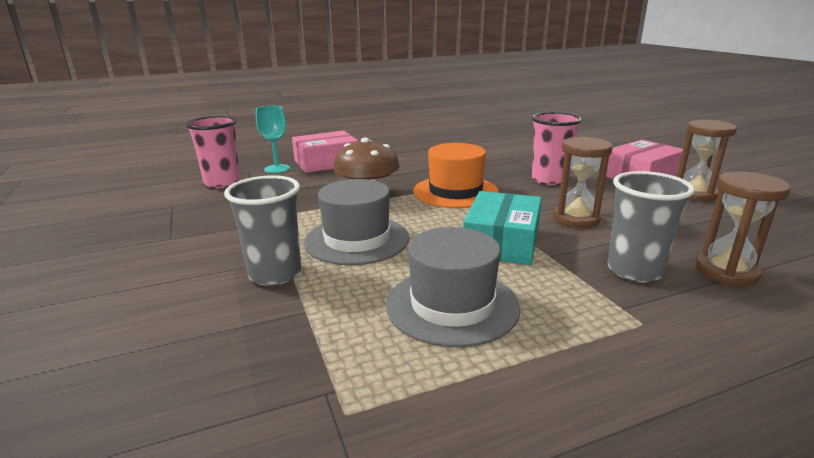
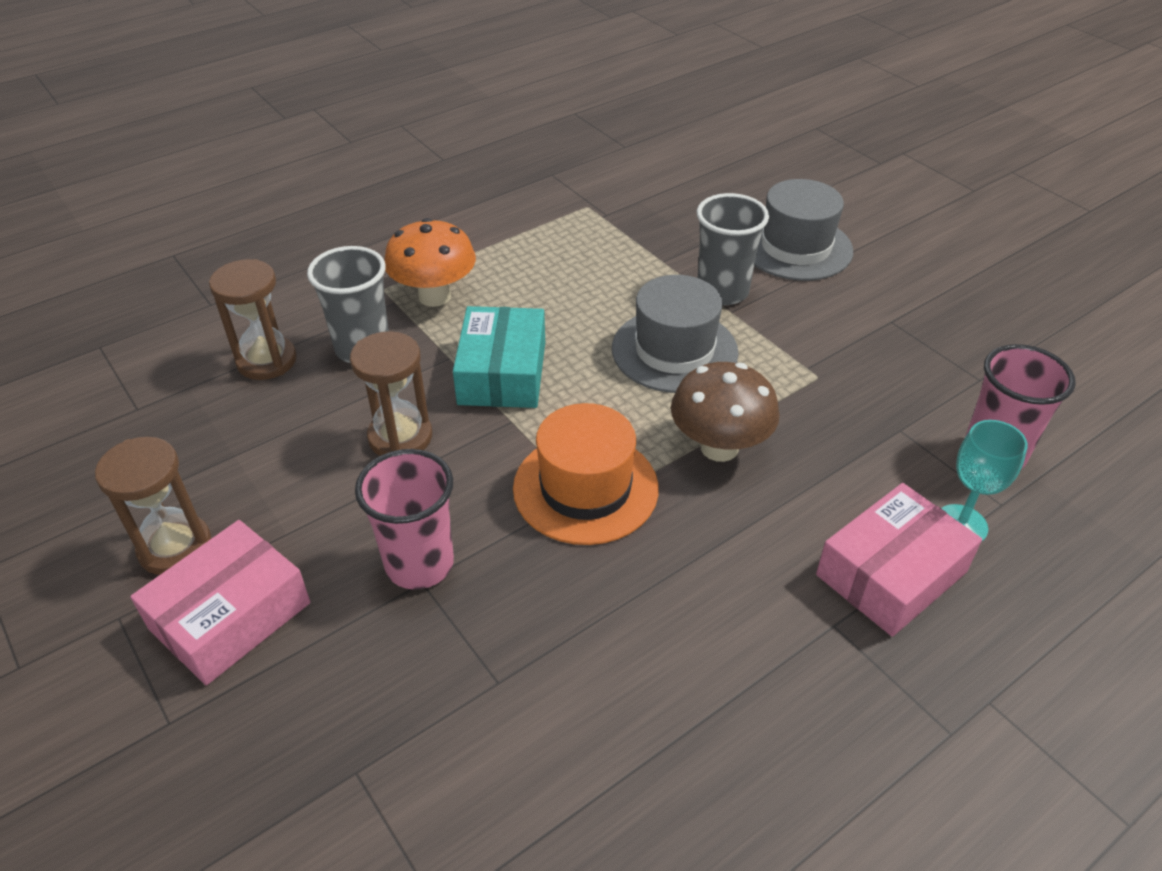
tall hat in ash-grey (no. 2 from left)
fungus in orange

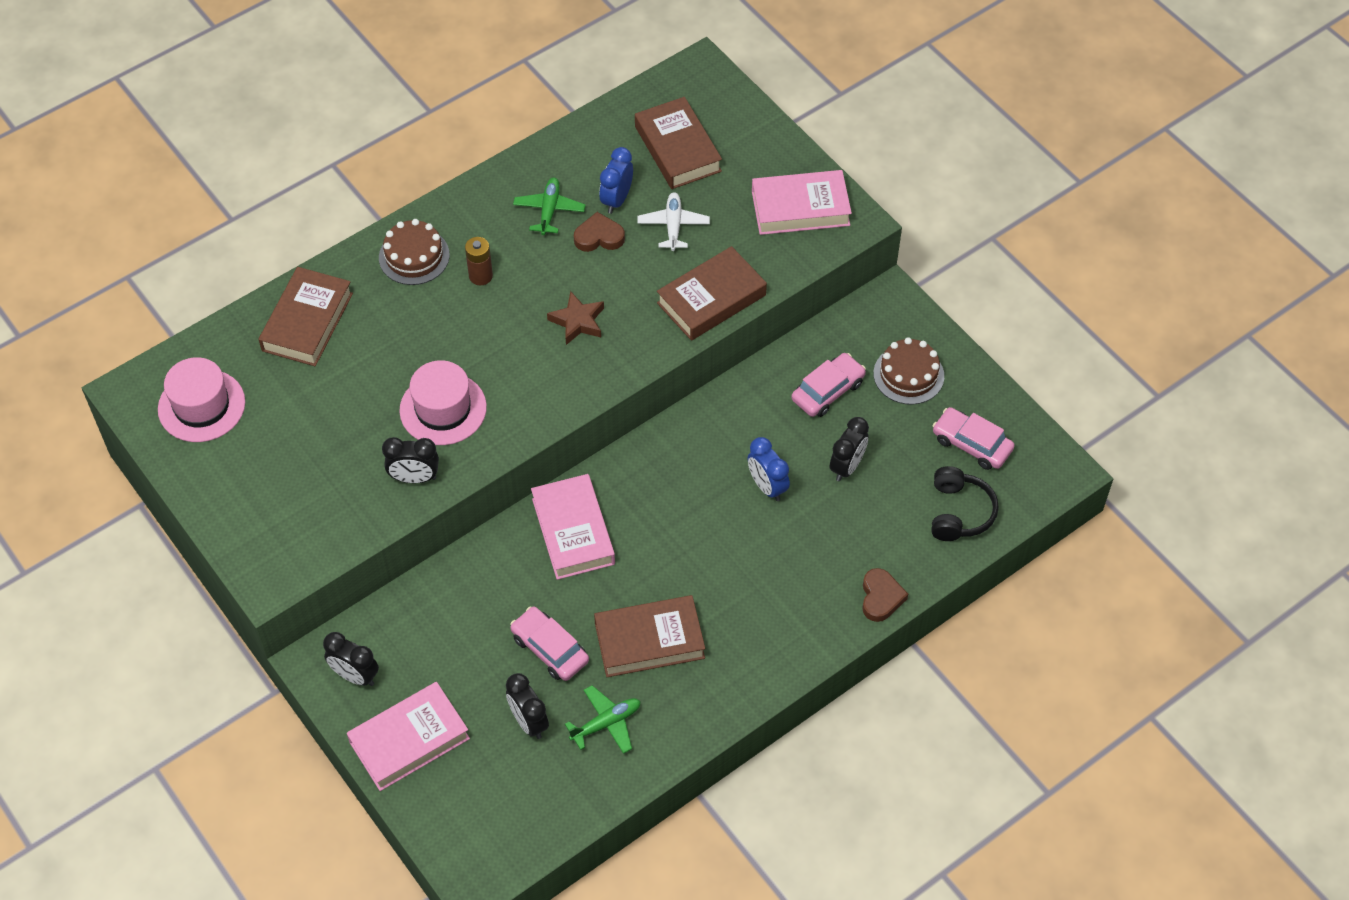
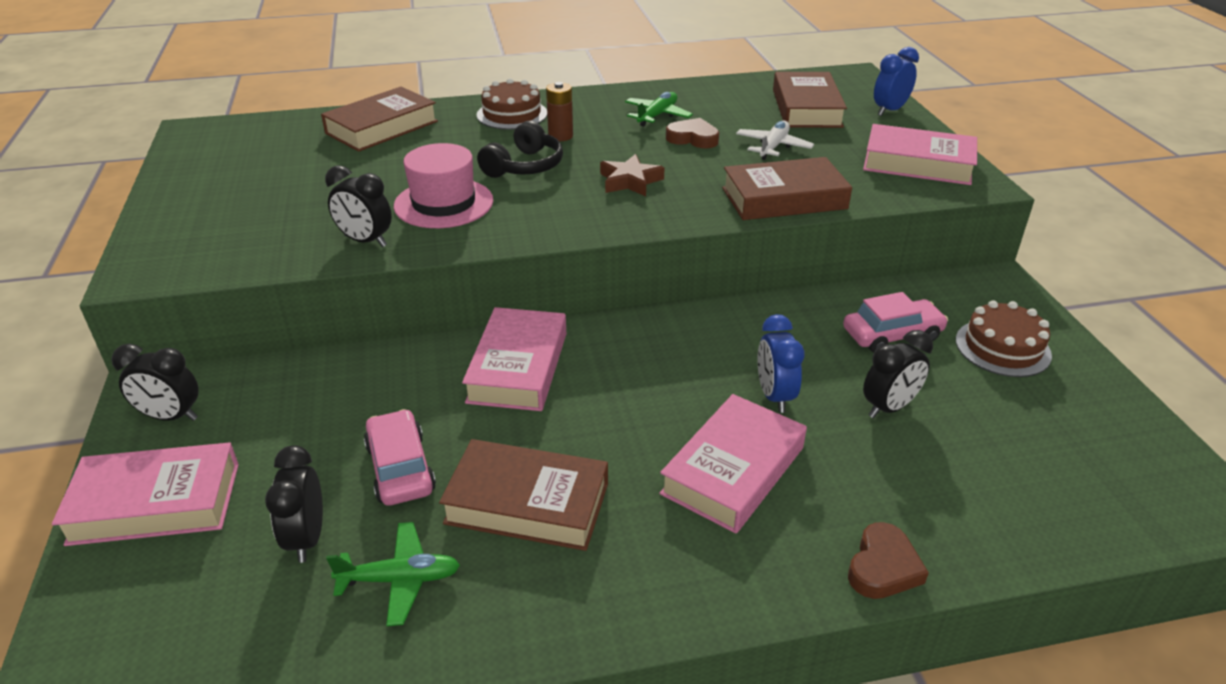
clock in royal blue (no. 2 from left)
tall hat in rose-pink (no. 1 from left in the first image)
toy car in rose-pink (no. 3 from left in the first image)
headphones in jet-black
clock in jet-black (no. 1 from left)
book in rose-pink (no. 3 from left)

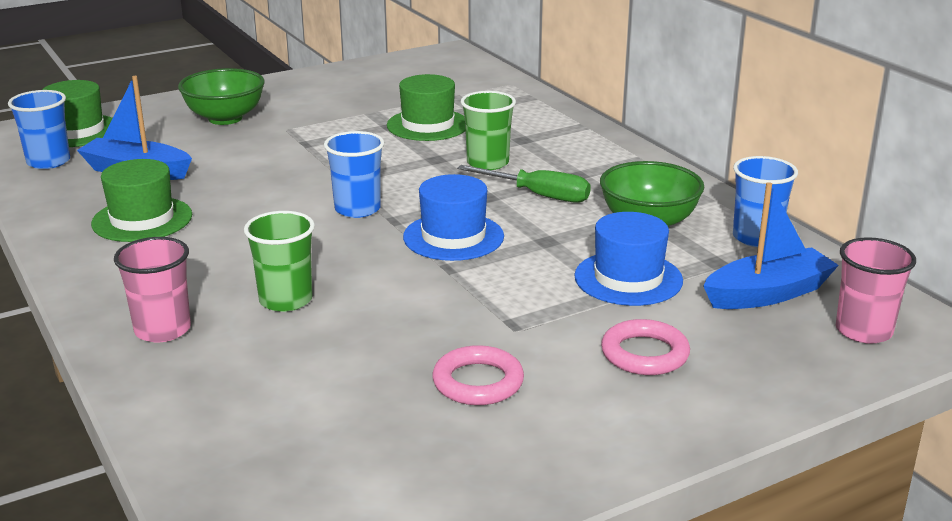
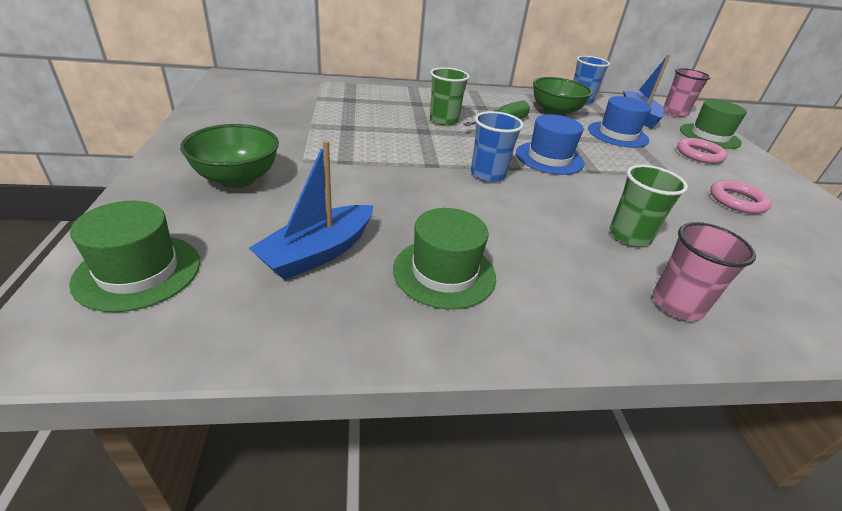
tall hat in emerald (no. 3 from left)
beaker in royal blue (no. 1 from left in the first image)

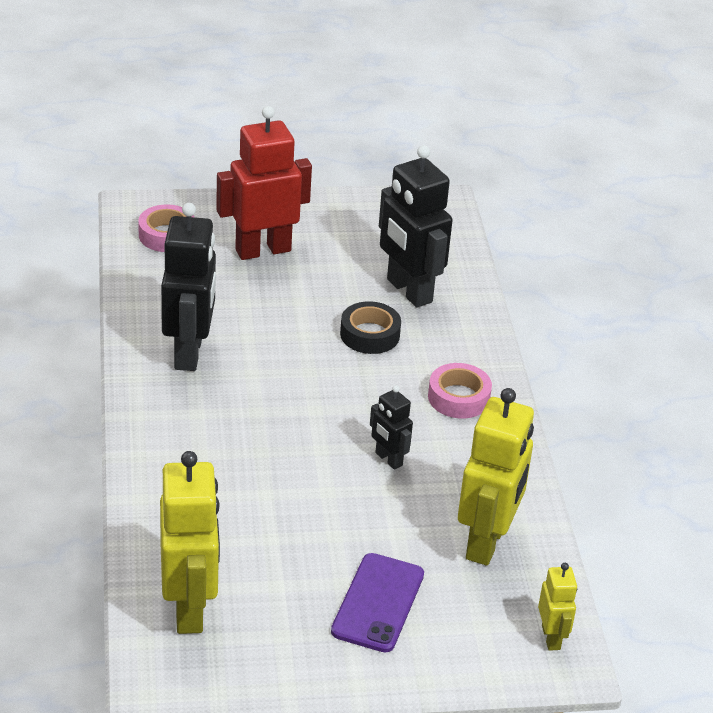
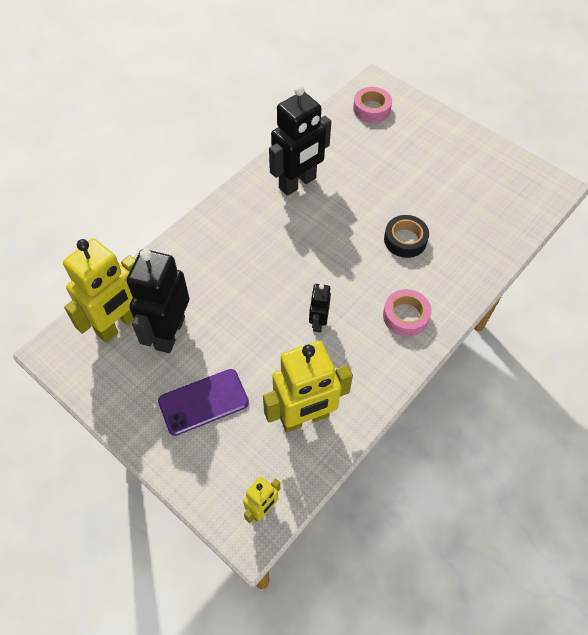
robot figure in red
robot figure in jet-black (no. 1 from left)

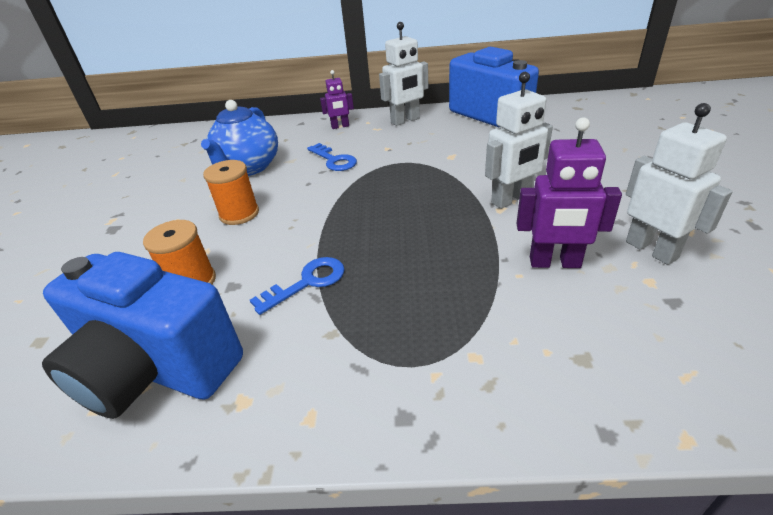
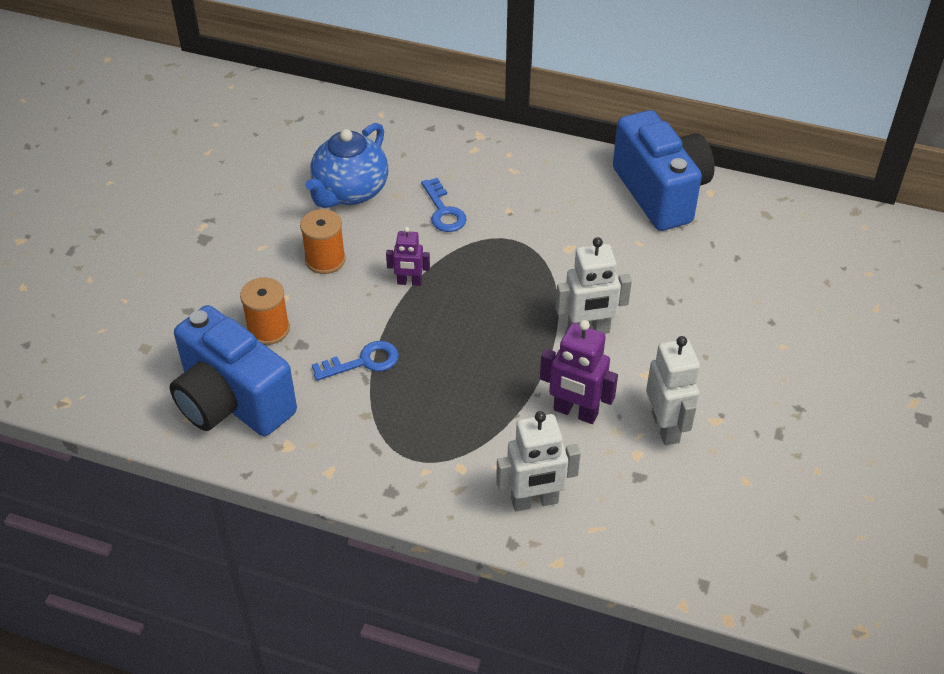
robot figure in pure white (no. 1 from left)
robot figure in royal purple (no. 1 from left)

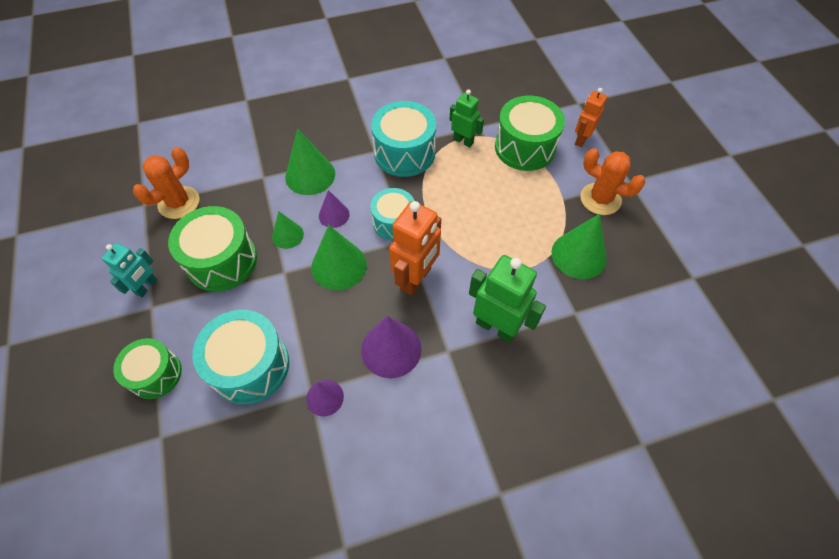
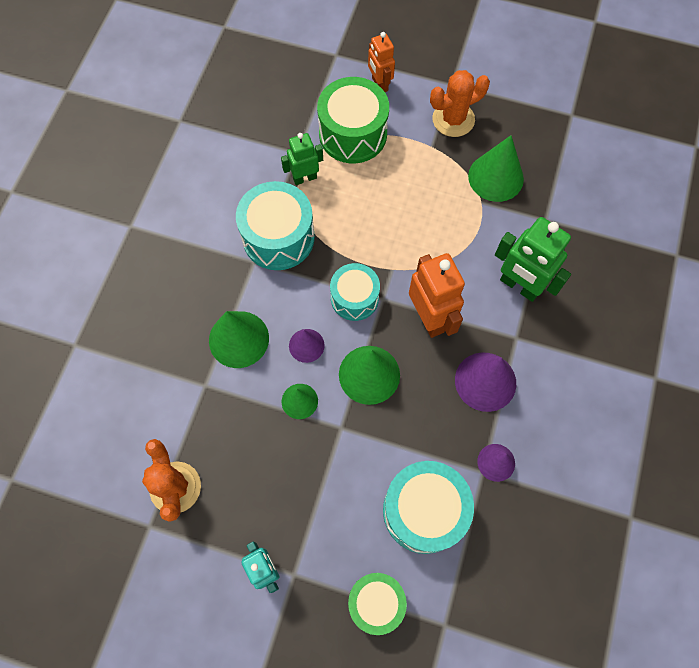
snare drum in emerald (no. 2 from left in the first image)
robot figure in emerald (no. 2 from left)

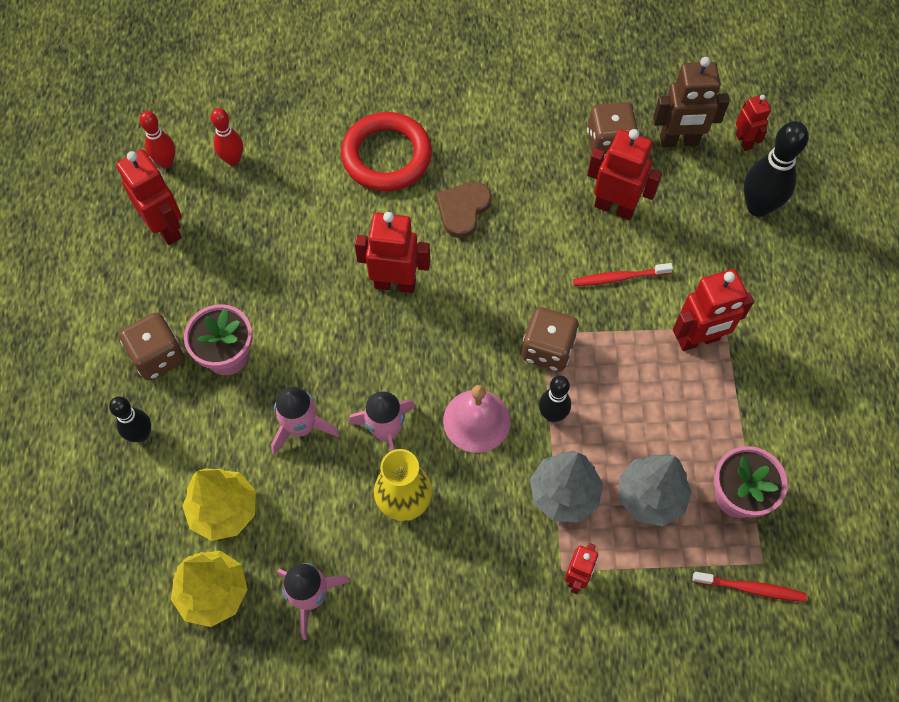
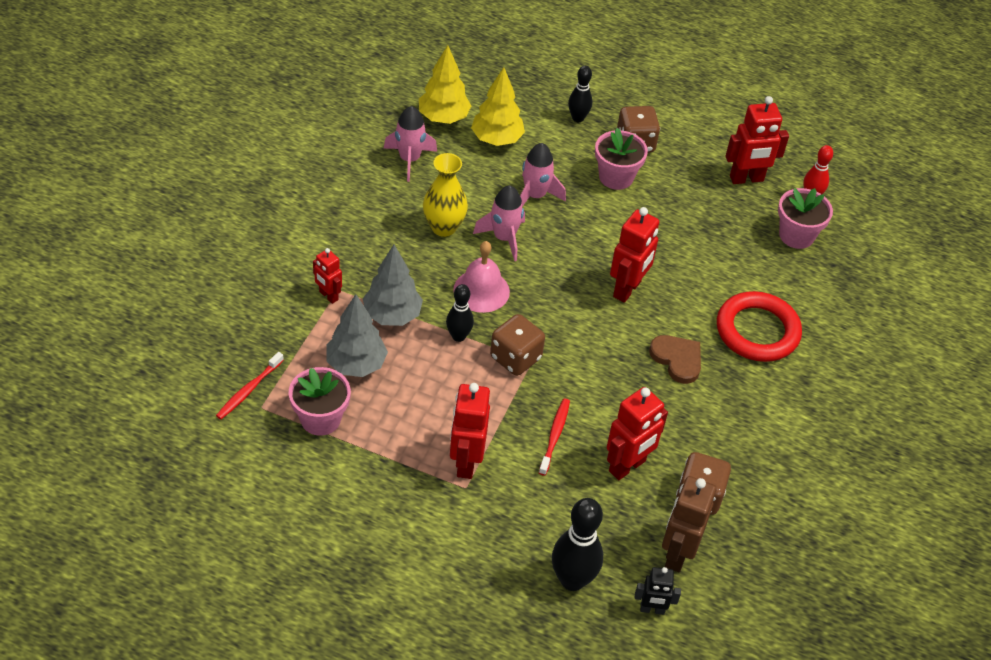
robot figure in jet-black
plant pot in rose-pink (no. 3 from left)

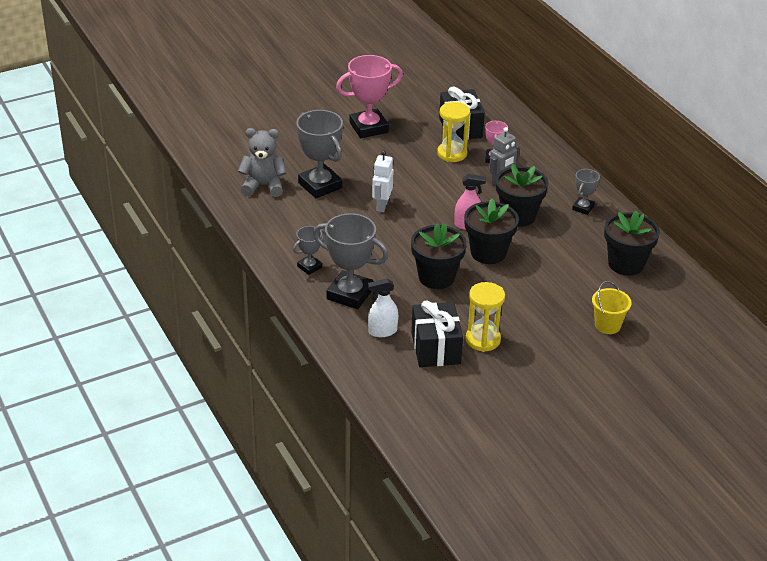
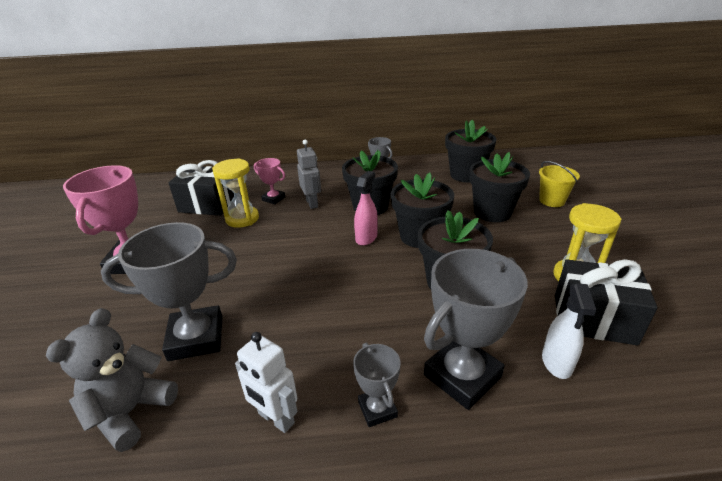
robot figure in pure white
plant pot in jet-black (no. 5 from left)

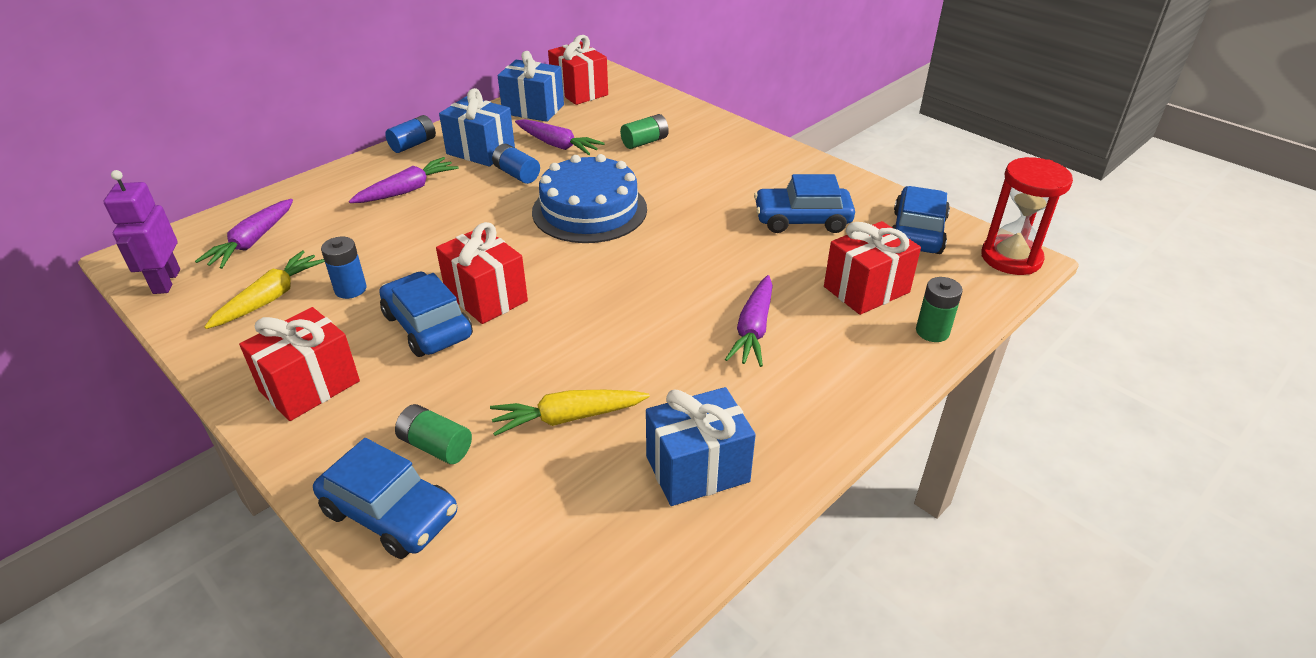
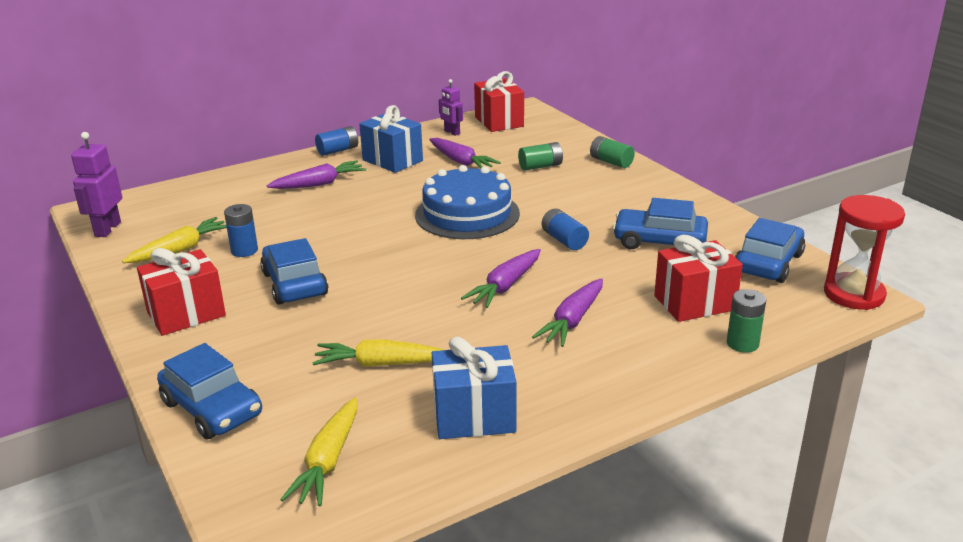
robot figure in royal purple (no. 2 from left)
battery in royal blue (no. 3 from left)
toy carrot in royal purple (no. 3 from left)
present in red (no. 2 from left in the first image)
battery in emerald (no. 2 from left)
toy carrot in bright yellow (no. 2 from left)

